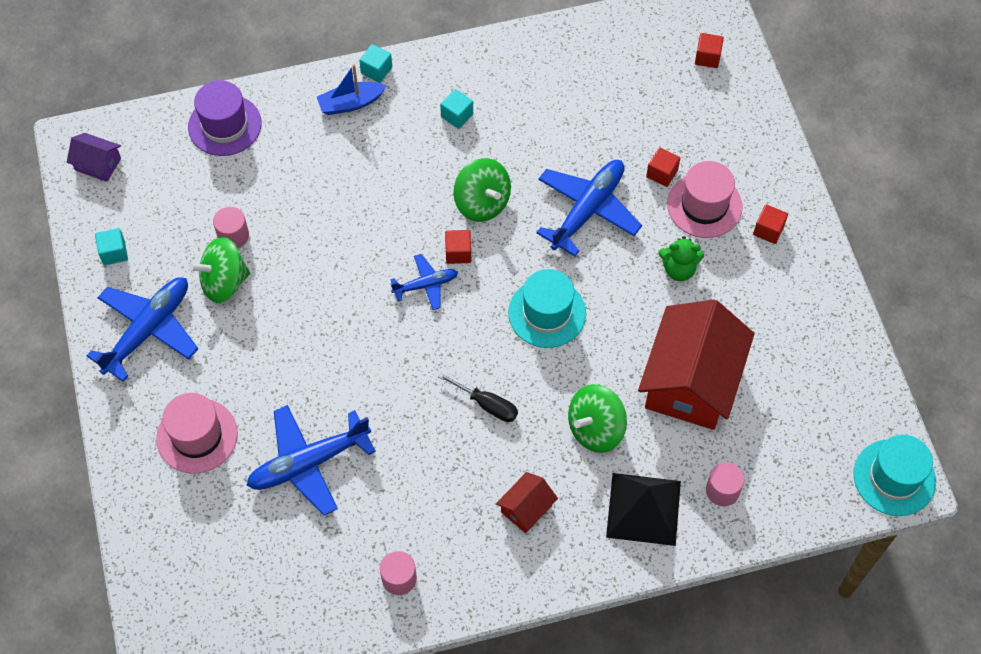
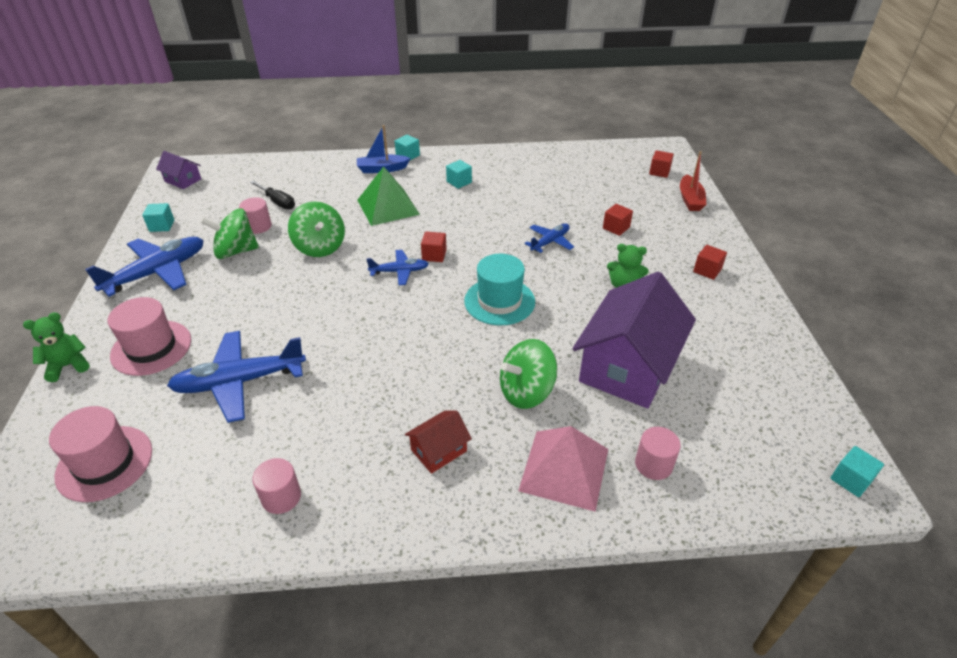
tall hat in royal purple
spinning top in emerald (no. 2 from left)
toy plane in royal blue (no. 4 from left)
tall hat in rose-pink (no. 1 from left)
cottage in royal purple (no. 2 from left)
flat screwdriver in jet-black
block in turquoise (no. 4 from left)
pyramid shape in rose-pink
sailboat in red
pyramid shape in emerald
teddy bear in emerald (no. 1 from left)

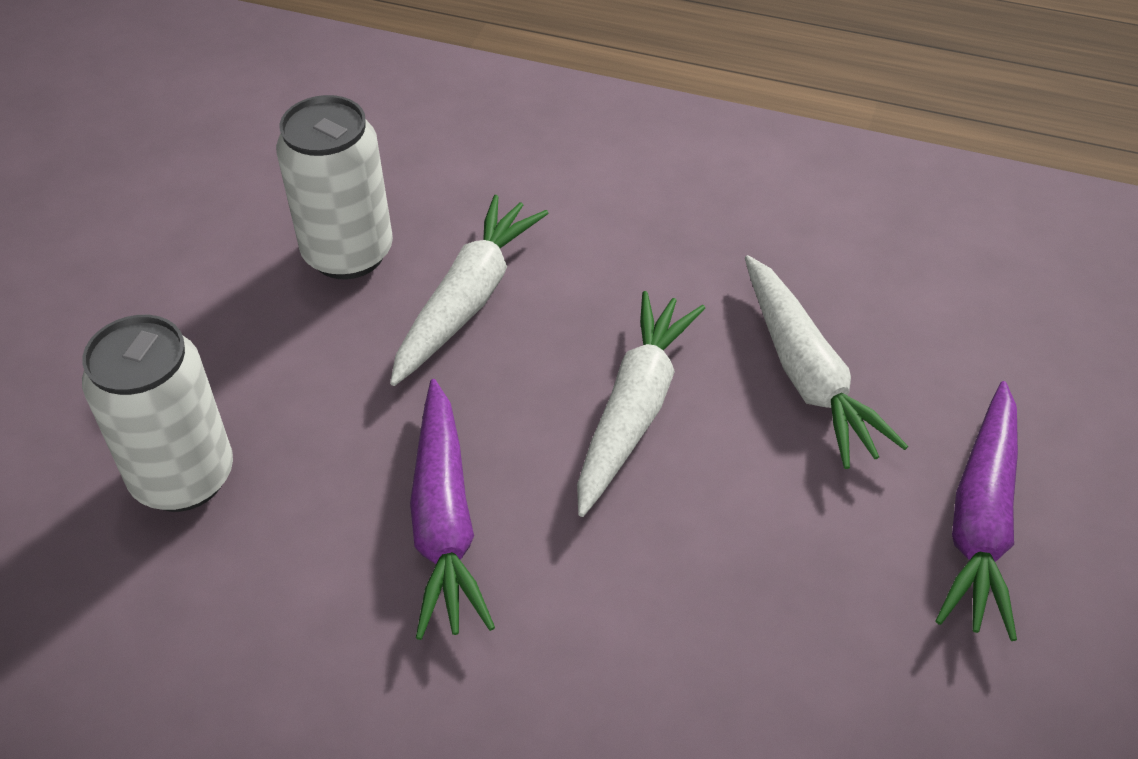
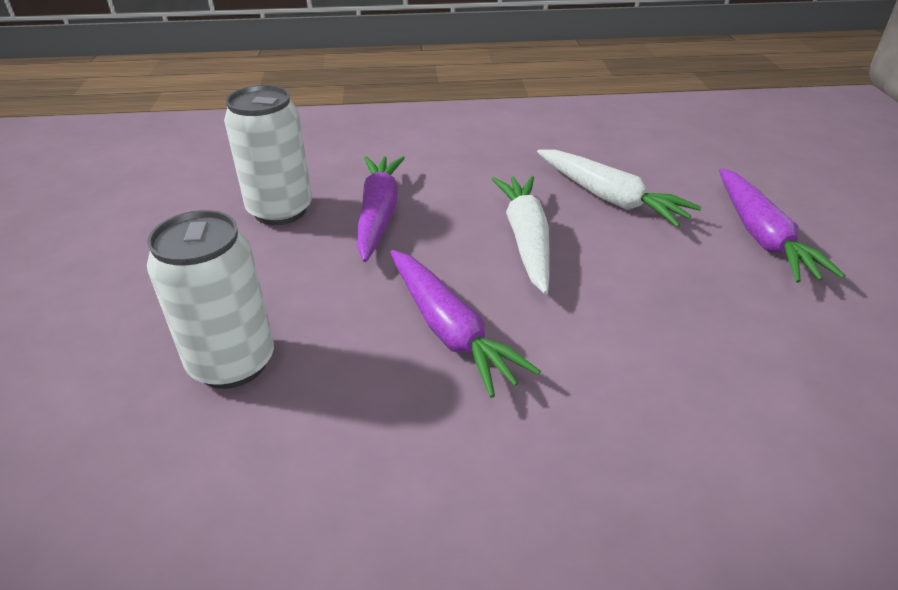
toy carrot in royal purple (no. 1 from left)

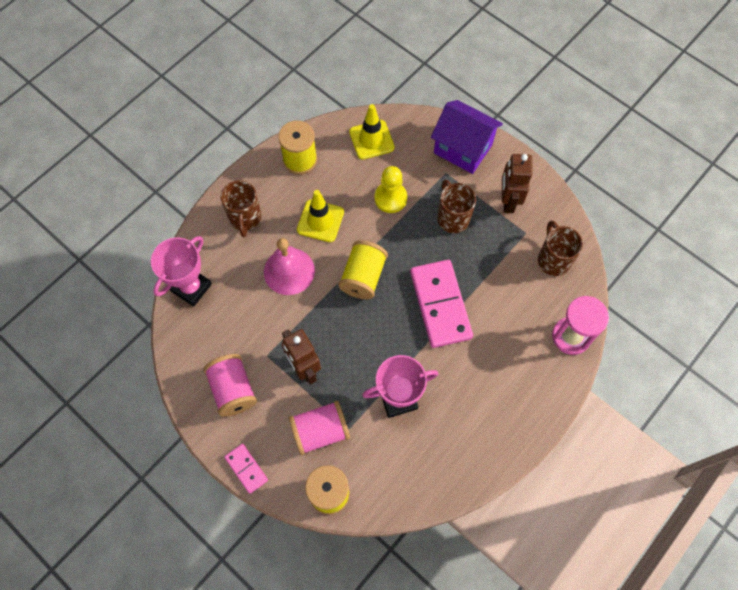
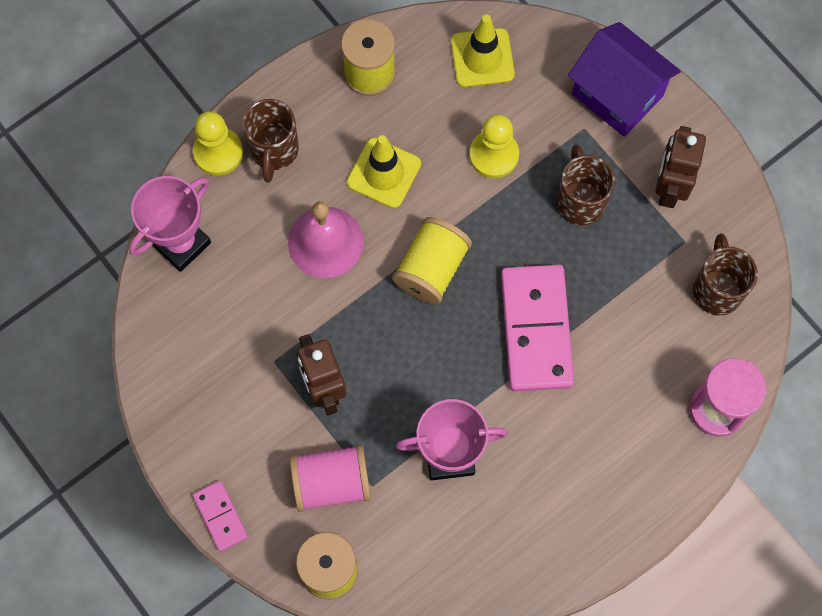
spool in rose-pink (no. 1 from left in the first image)
game pawn in bright yellow (no. 1 from left)

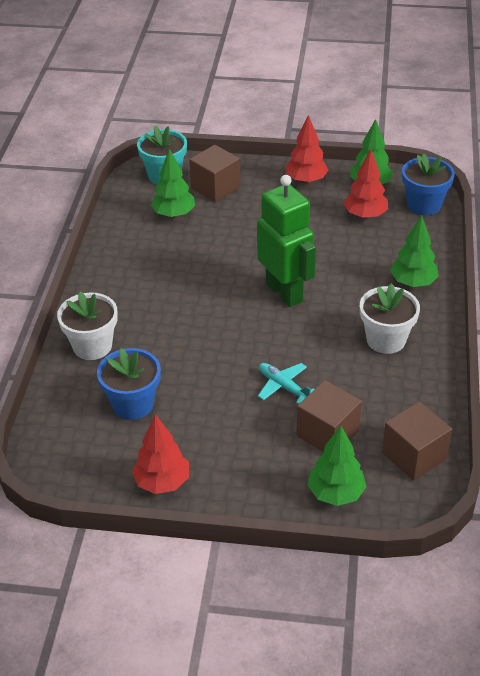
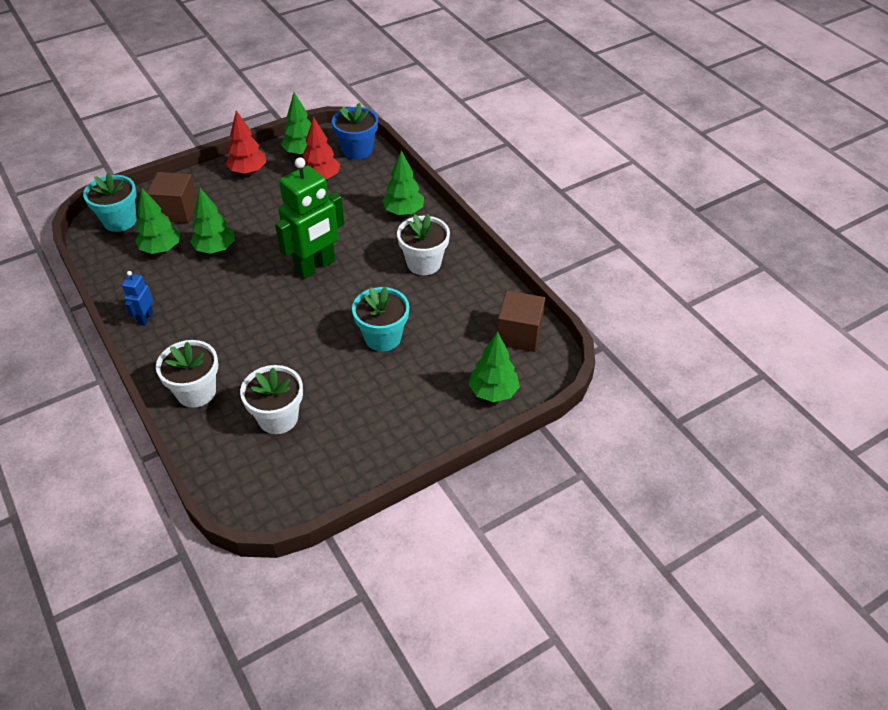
robot figure in emerald
plant pot in pure white (no. 2 from left)
plant pot in turquoise (no. 2 from left)
block in brown (no. 2 from left in the first image)
tree in red (no. 1 from left in the first image)
tree in emerald (no. 2 from left)
robot figure in royal blue

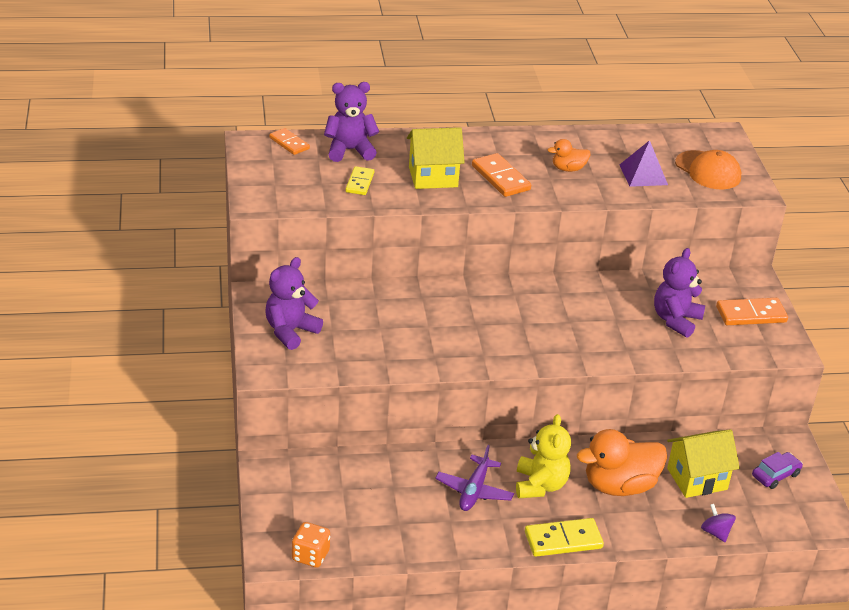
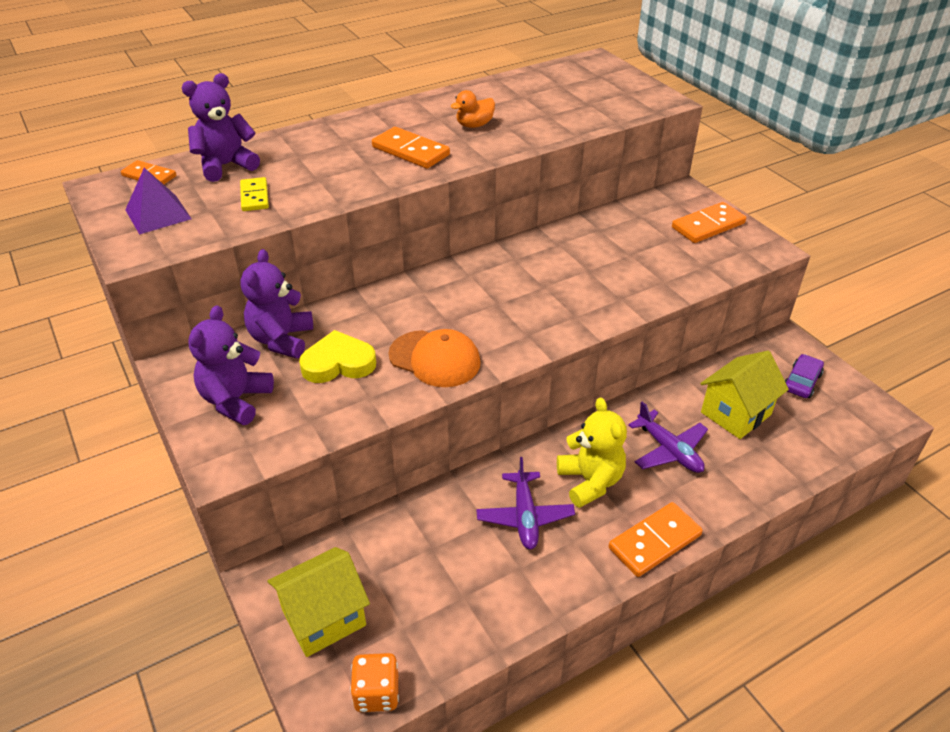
cottage in bright yellow (no. 1 from left)
pyramid shape in royal purple
baseball cap in orange
teddy bear in royal purple (no. 3 from left)
toy plane in royal purple (no. 2 from left)
spinning top in royal purple
domino tile in orange (no. 3 from left)
heart shape in bright yellow

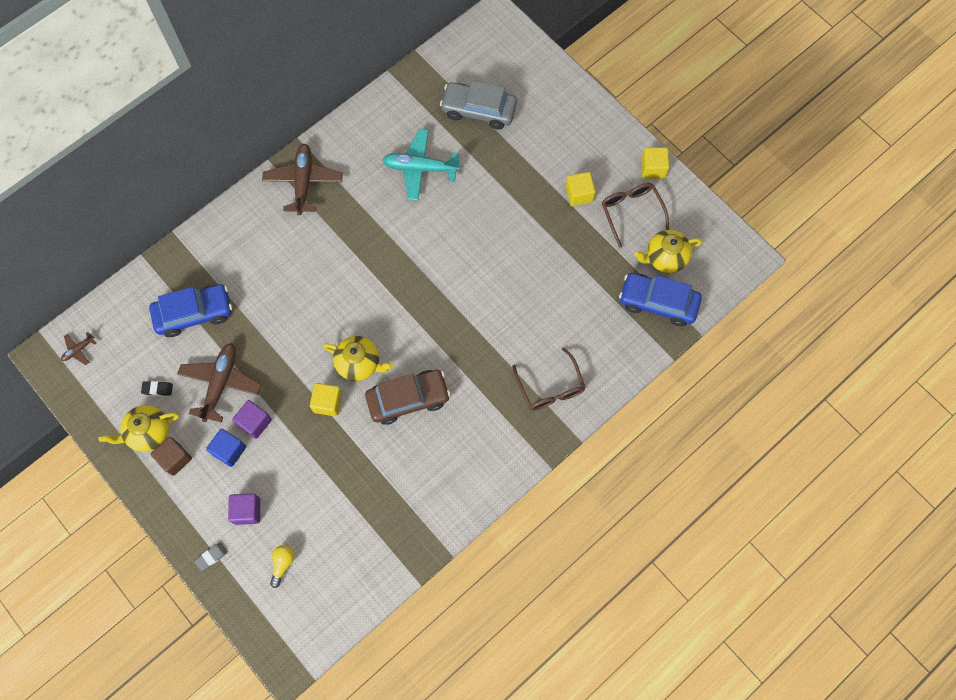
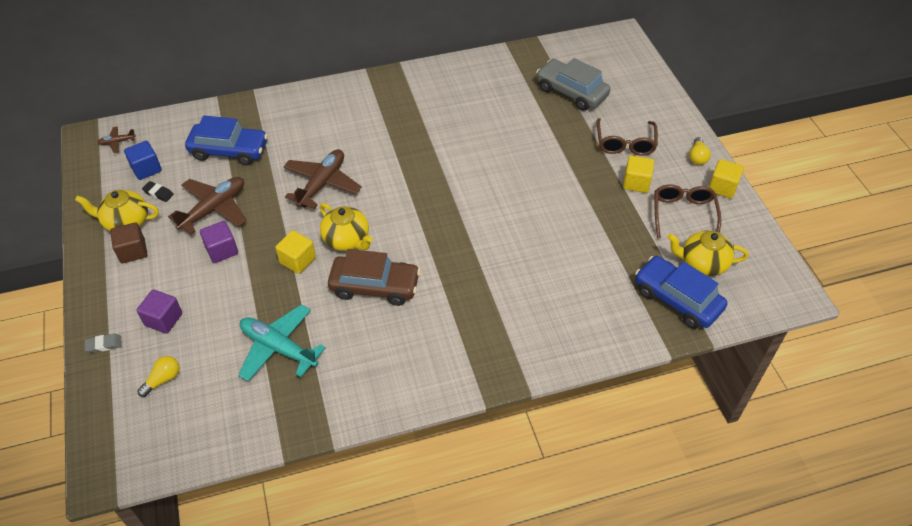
toy plane in turquoise
toy plane in brown (no. 3 from left)
eyeglasses in brown (no. 1 from left)
block in royal blue
bulb in bright yellow (no. 2 from left)

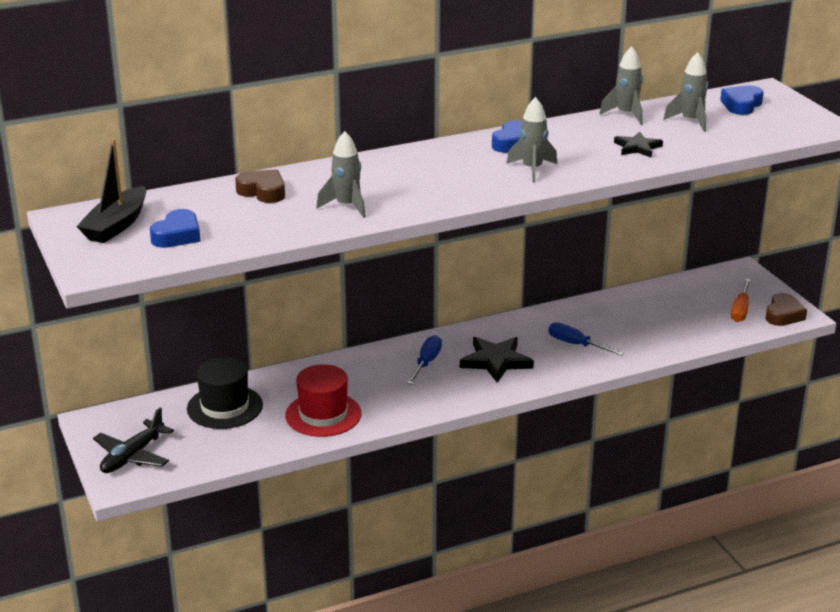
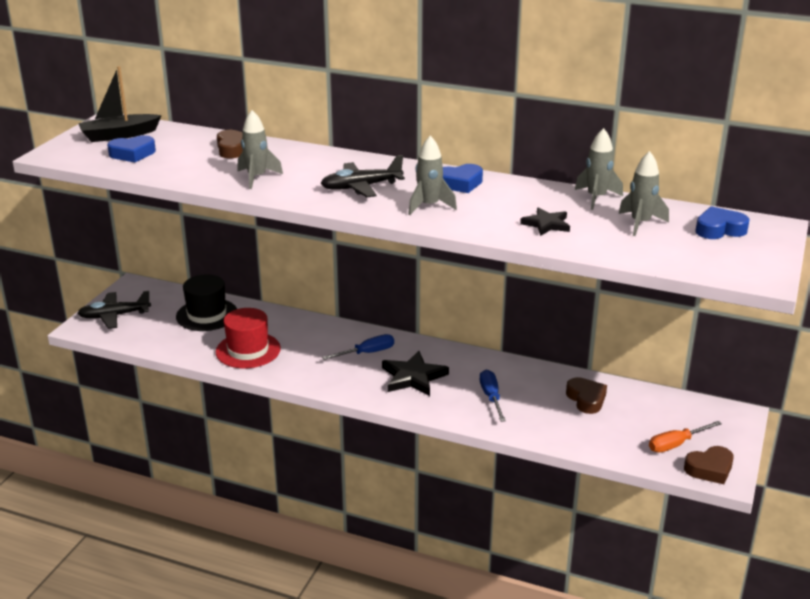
toy plane in jet-black (no. 2 from left)
heart shape in brown (no. 2 from left)

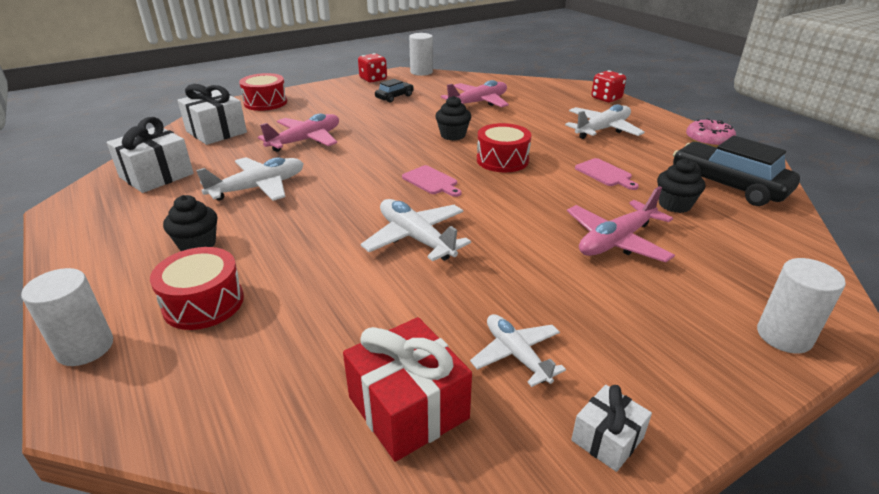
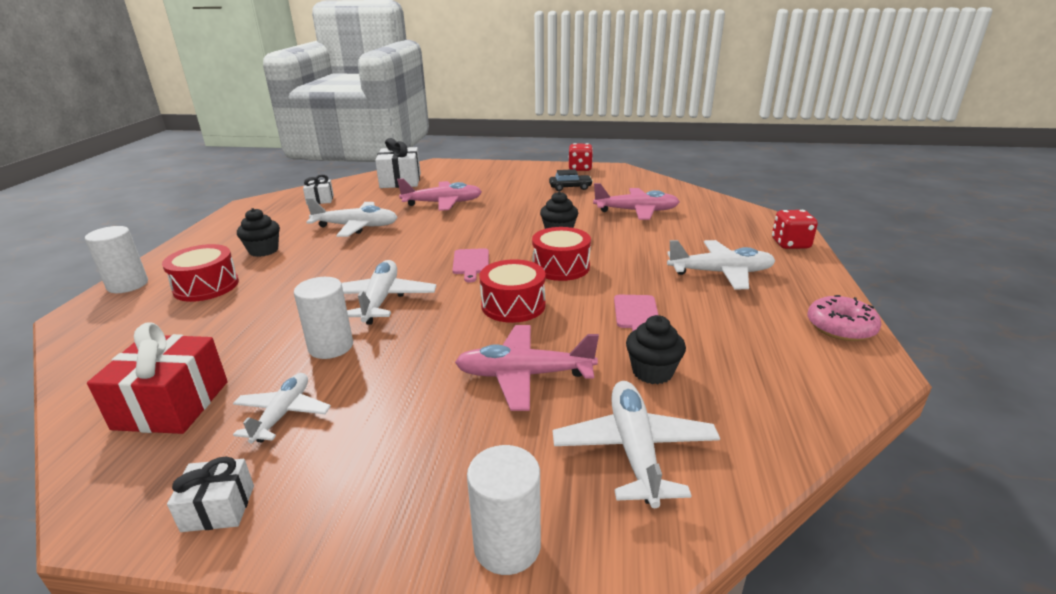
solid cylinder in pure white (no. 2 from left)
snare drum in red (no. 2 from left)
present in pure white (no. 2 from left)
toy car in jet-black (no. 2 from left in the first image)
toy plane in pure white (no. 4 from left)

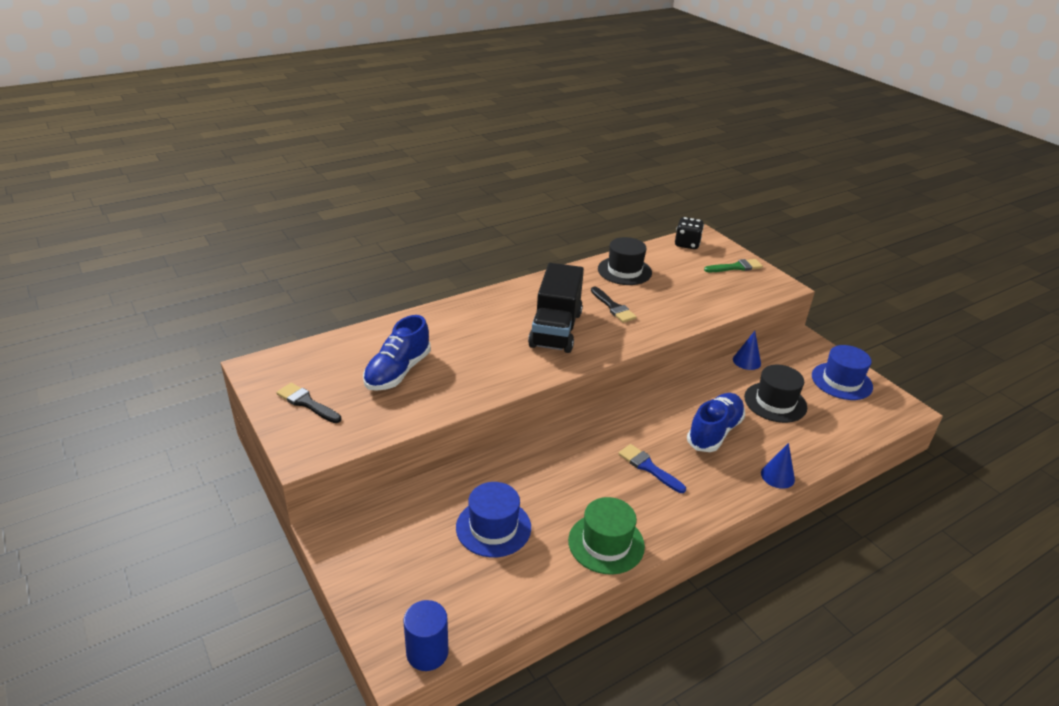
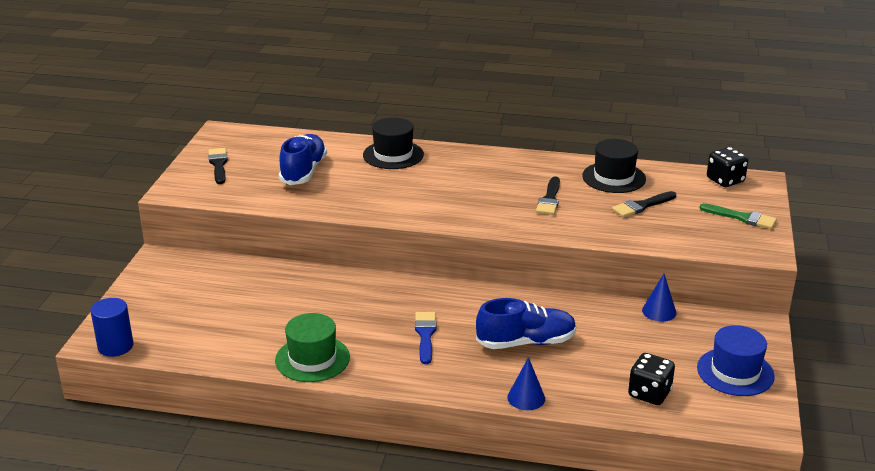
lorry in jet-black
sneaker in royal blue (no. 1 from left)
tall hat in jet-black (no. 1 from left)
tall hat in royal blue (no. 1 from left in the first image)
paint brush in jet-black (no. 3 from left)
dice in jet-black (no. 1 from left)

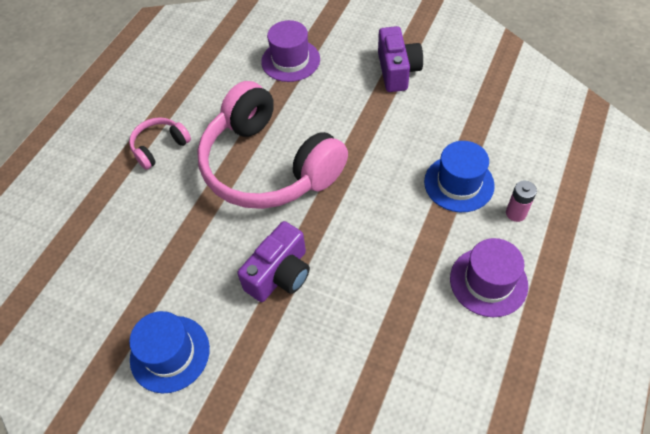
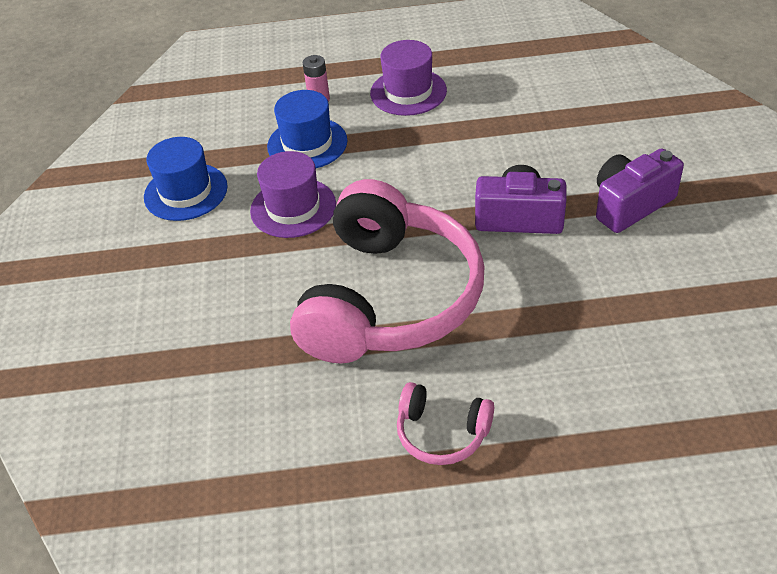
tall hat in royal purple (no. 1 from left)
camera in royal purple (no. 2 from left)
tall hat in royal blue (no. 1 from left)

